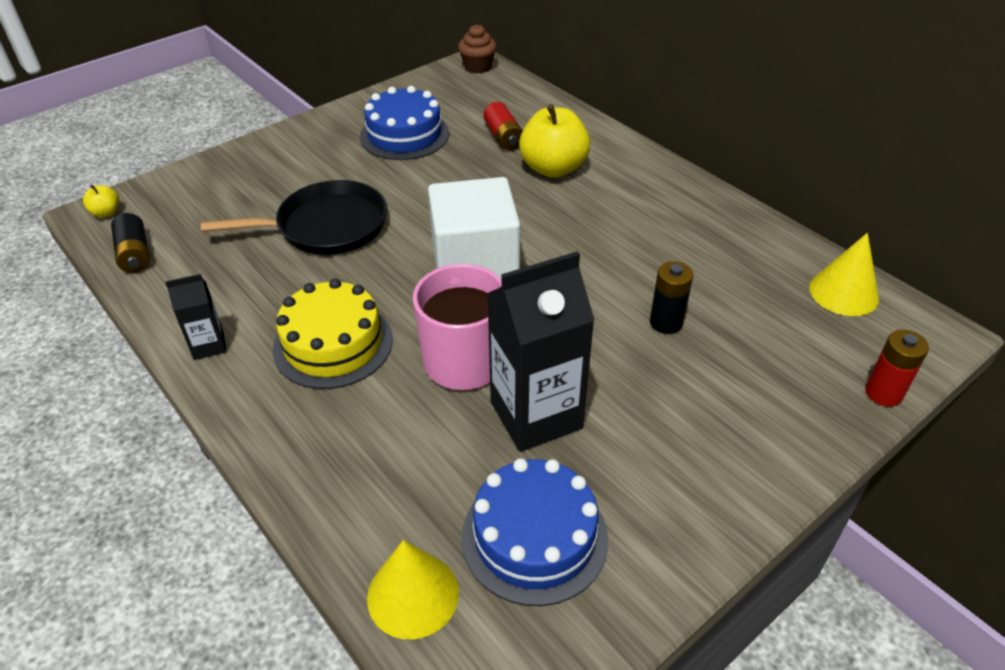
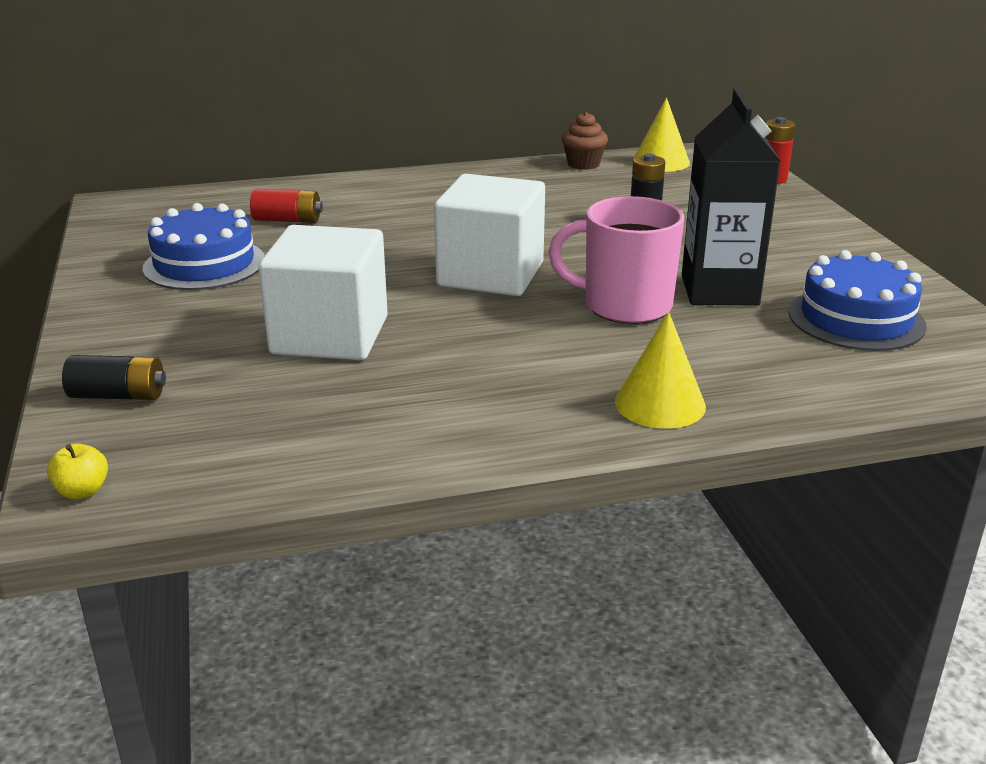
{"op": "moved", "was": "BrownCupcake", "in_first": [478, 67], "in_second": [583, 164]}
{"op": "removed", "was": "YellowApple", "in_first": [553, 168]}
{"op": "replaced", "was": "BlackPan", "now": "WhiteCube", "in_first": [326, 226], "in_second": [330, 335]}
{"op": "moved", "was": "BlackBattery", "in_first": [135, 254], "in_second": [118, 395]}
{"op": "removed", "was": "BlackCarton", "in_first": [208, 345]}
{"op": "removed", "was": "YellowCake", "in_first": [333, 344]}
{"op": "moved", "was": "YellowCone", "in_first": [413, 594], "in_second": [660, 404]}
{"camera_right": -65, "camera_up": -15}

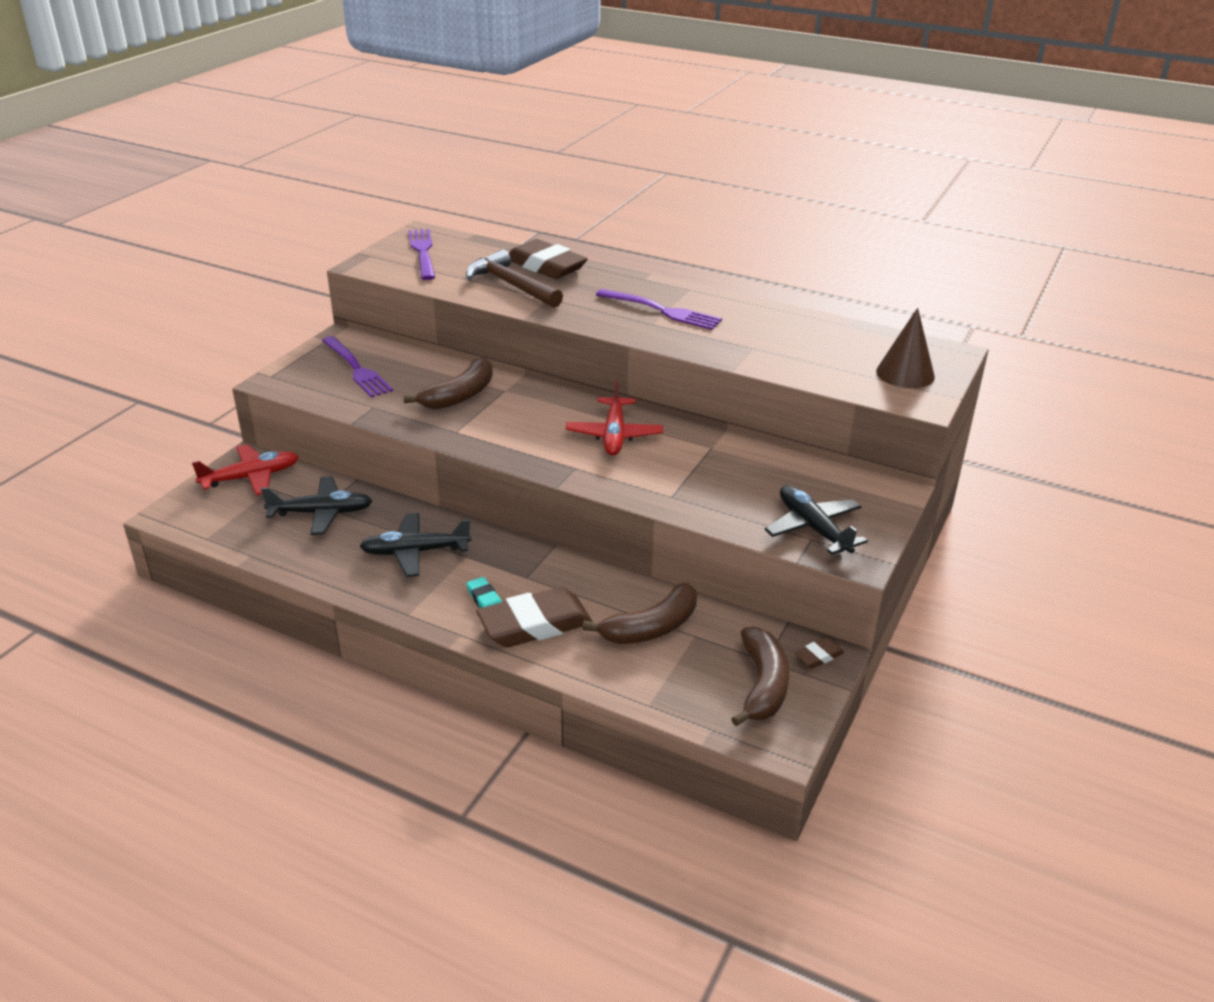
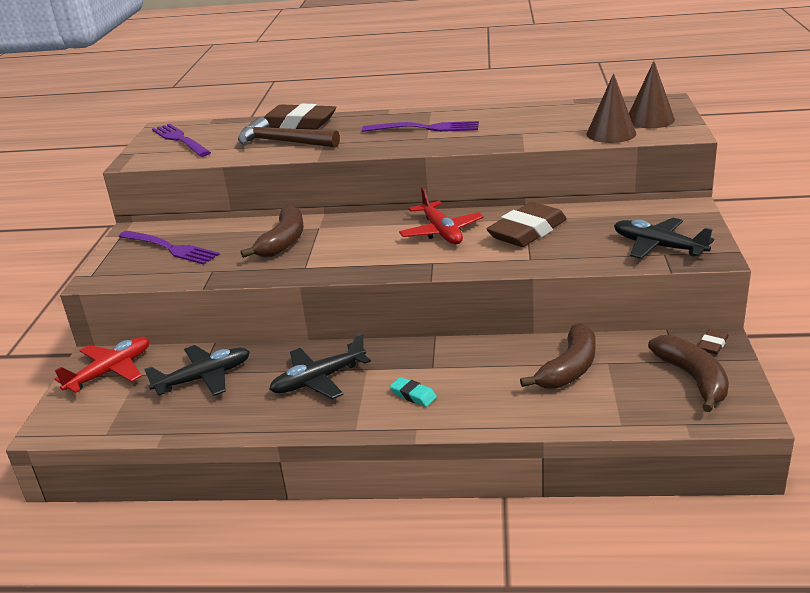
{"op": "moved", "was": "BrownEraser", "in_first": [535, 624], "in_second": [527, 231]}
{"op": "added", "now": "BrownCone", "in_second": [611, 133]}
{"camera_right": -20, "camera_up": -5}

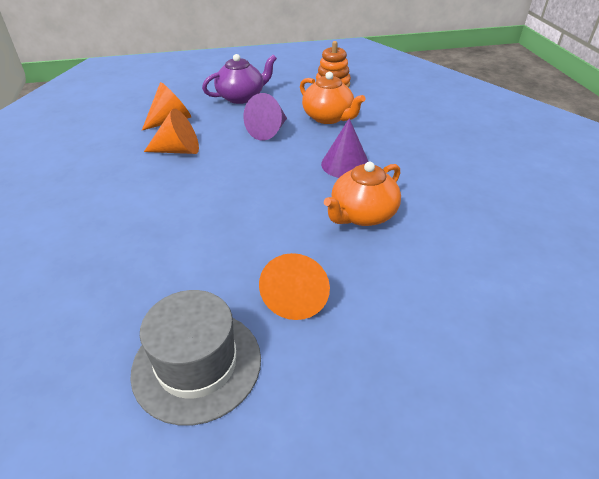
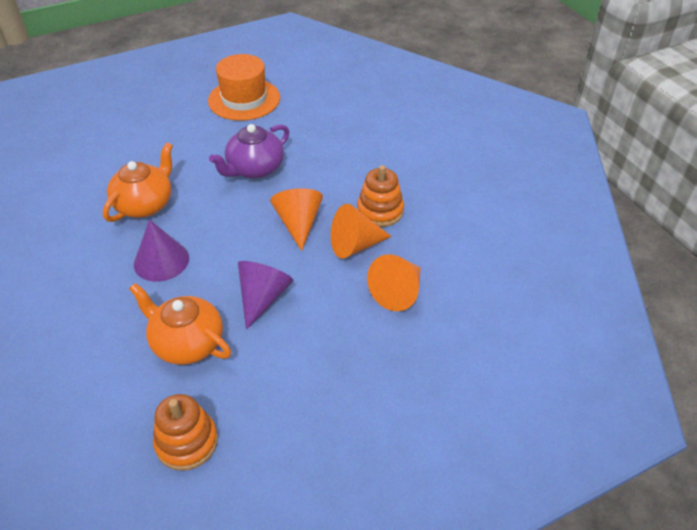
{"op": "moved", "was": "PurpleTeapot", "in_first": [241, 97], "in_second": [254, 169]}
{"op": "moved", "was": "OrangeCone", "in_first": [296, 296], "in_second": [298, 224]}
{"op": "recoloured", "was": "GreyHat", "now": "OrangeHat", "in_first": [197, 364], "in_second": [244, 99]}
{"op": "added", "now": "OrangeStackingToy", "in_second": [380, 211]}
{"camera_right": 165, "camera_up": 5}

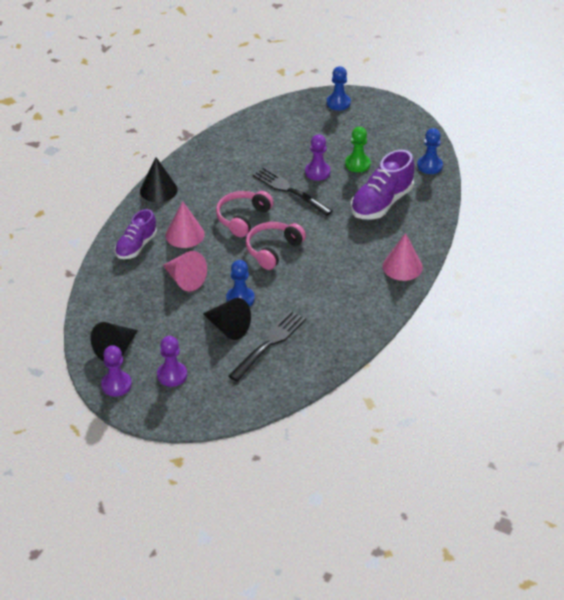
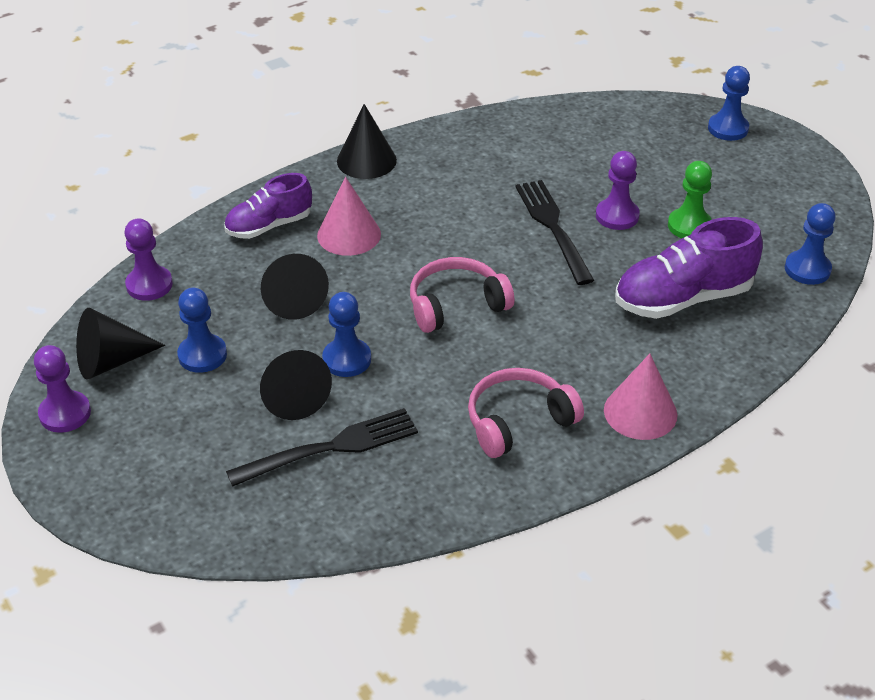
{"op": "moved", "was": "PinkHeadphones", "in_first": [242, 218], "in_second": [518, 421]}
{"op": "recoloured", "was": "PinkCone", "now": "BlackCone", "in_first": [185, 279], "in_second": [293, 298]}
{"op": "moved", "was": "PurplePawn", "in_first": [172, 375], "in_second": [149, 285]}
{"op": "added", "now": "BluePawn", "in_second": [202, 355]}
{"camera_right": 30, "camera_up": 0}

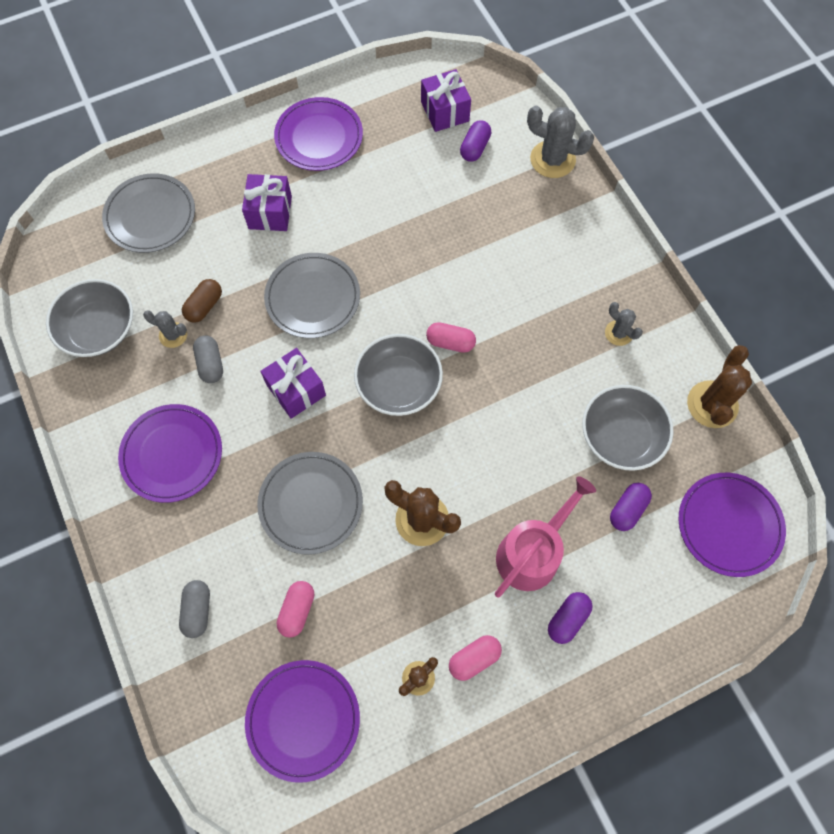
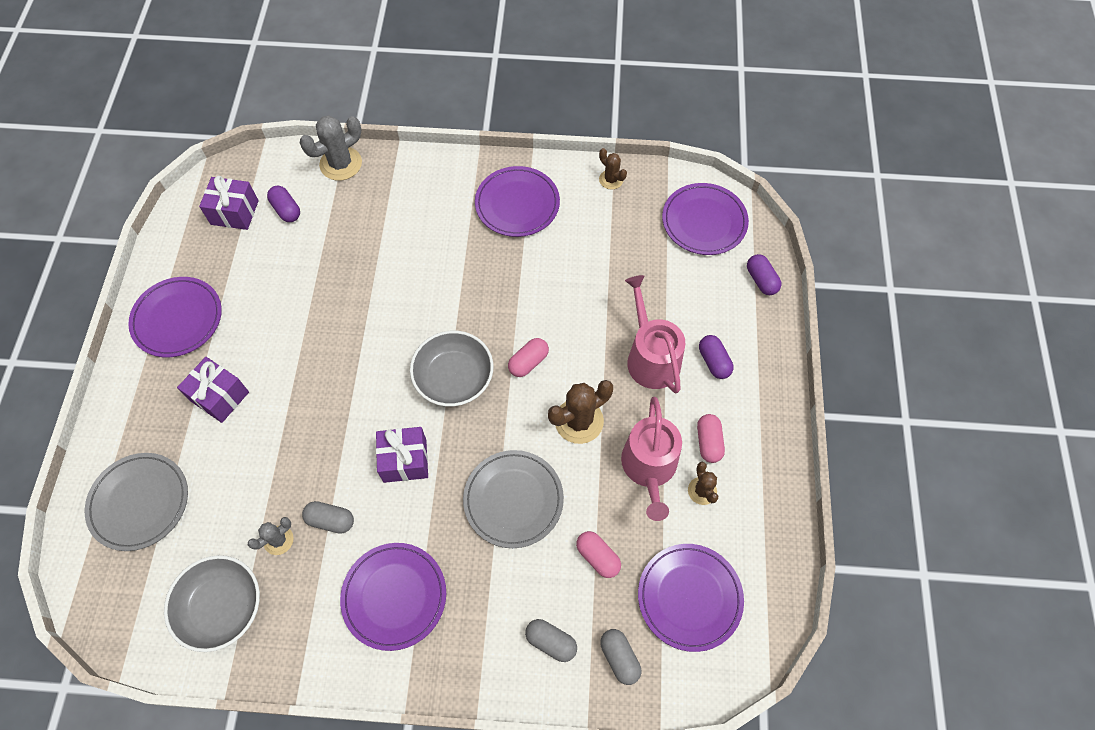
{"op": "removed", "was": "GreyPlate", "in_first": [313, 298]}
{"op": "removed", "was": "BrownCapsule", "in_first": [204, 306]}
{"op": "replaced", "was": "GreyCactus", "now": "PurplePlate", "in_first": [618, 333], "in_second": [517, 204]}
{"op": "moved", "was": "PinkCapsule", "in_first": [450, 342], "in_second": [528, 362]}
{"op": "resized", "was": "BrownCactus", "in_first": [712, 404], "in_second": [611, 179], "ratio": 0.57}
{"op": "removed", "was": "GreyBowl", "in_first": [621, 435]}
{"op": "moved", "was": "PurpleCapsule", "in_first": [627, 509], "in_second": [761, 280]}
{"op": "added", "now": "PinkWateringCan", "in_second": [649, 468]}
{"op": "added", "now": "GreyCapsule", "in_second": [619, 658]}
{"camera_right": -60, "camera_up": -5}

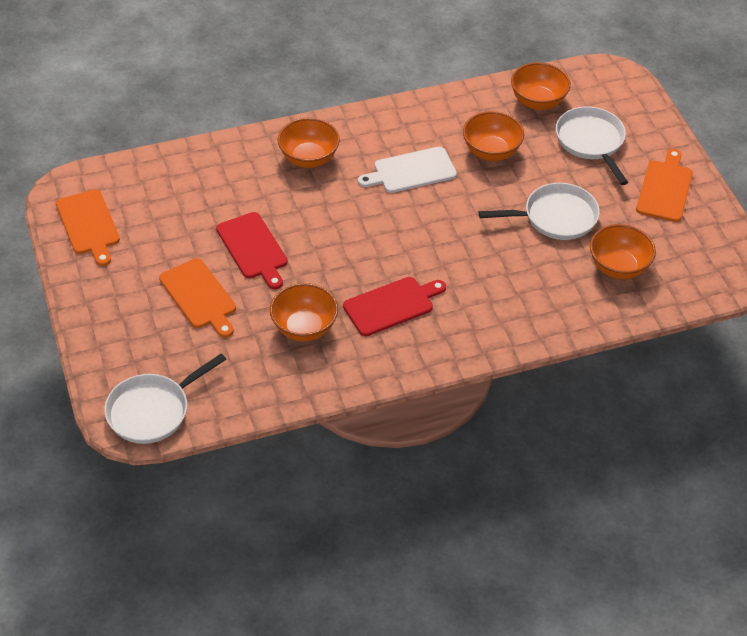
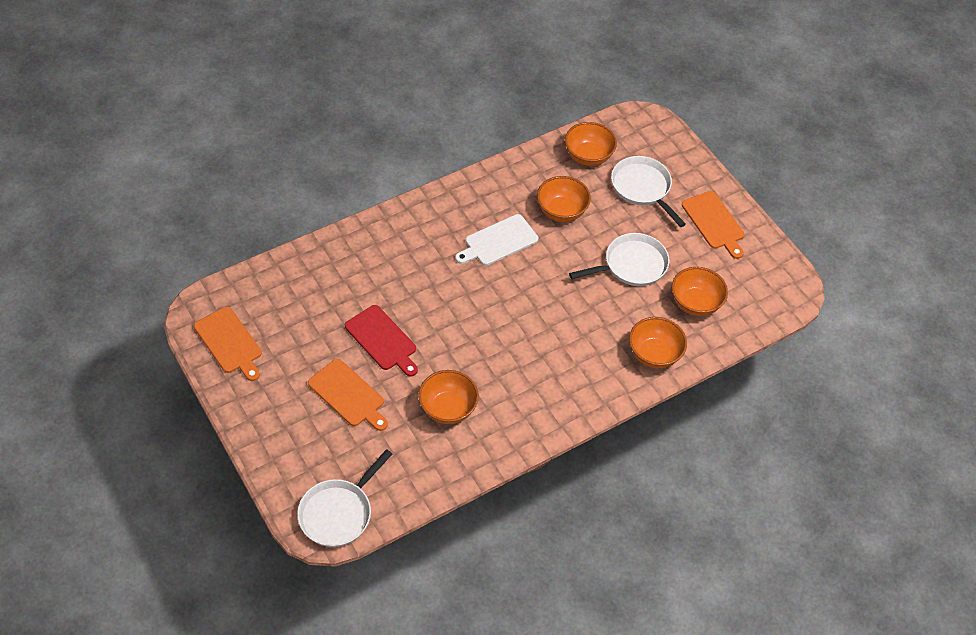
{"op": "moved", "was": "OrangeBowl", "in_first": [309, 158], "in_second": [654, 354]}
{"op": "turned", "was": "OrangeCuttingBoard", "in_first": [665, 188], "in_second": [714, 222], "clockwise": 150}
{"op": "removed", "was": "RedCuttingBoard", "in_first": [391, 305]}
{"camera_right": -15, "camera_up": 5}

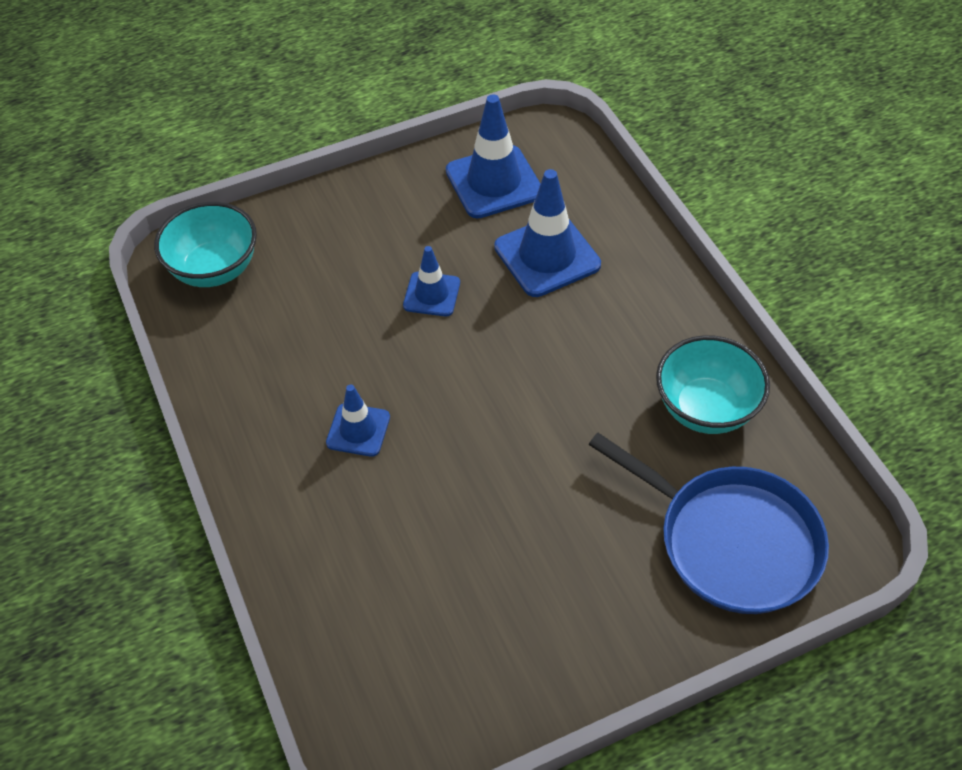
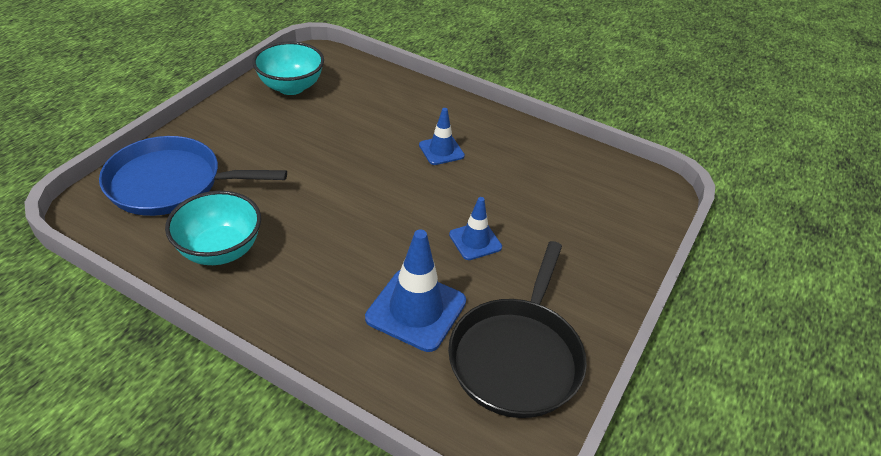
{"op": "replaced", "was": "BlueTrafficCone", "now": "BlackPan", "in_first": [494, 182], "in_second": [517, 357]}
{"op": "moved", "was": "TurquoiseBowl", "in_first": [214, 269], "in_second": [291, 87]}
{"camera_right": 140, "camera_up": -10}

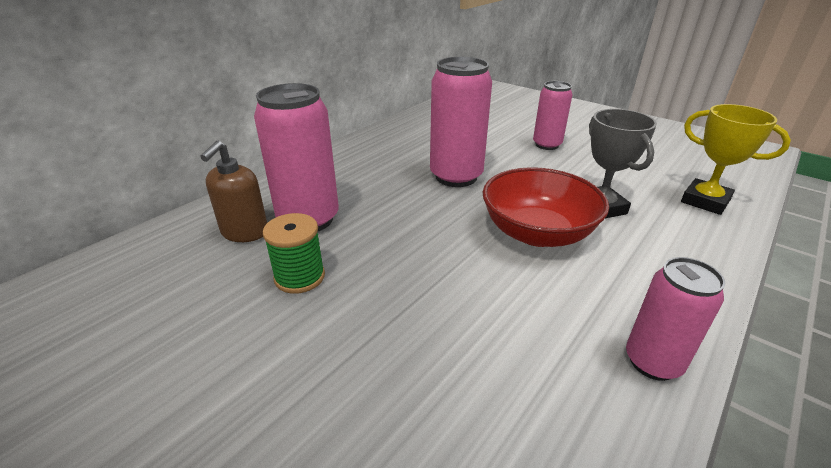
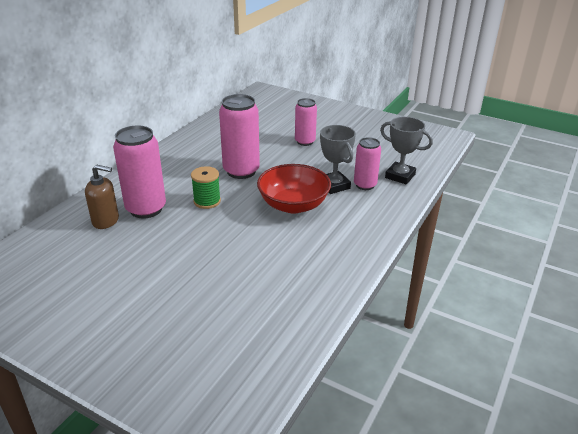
{"op": "recoloured", "was": "YellowTrophy", "now": "GreyTrophy", "in_first": [705, 201], "in_second": [400, 176]}
{"op": "turned", "was": "BrownSoapDispenser", "in_first": [244, 232], "in_second": [106, 221], "clockwise": -90}
{"op": "moved", "was": "GreenSpool", "in_first": [299, 277], "in_second": [207, 201]}
{"op": "moved", "was": "PinkCan", "in_first": [652, 362], "in_second": [365, 185]}
{"camera_right": -10, "camera_up": 0}

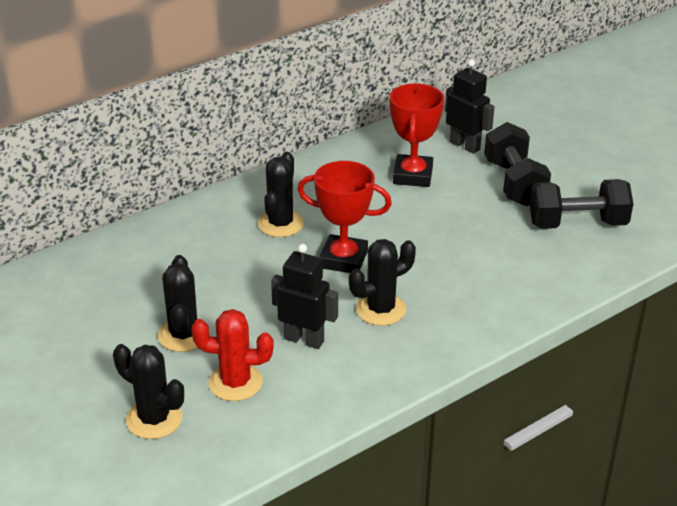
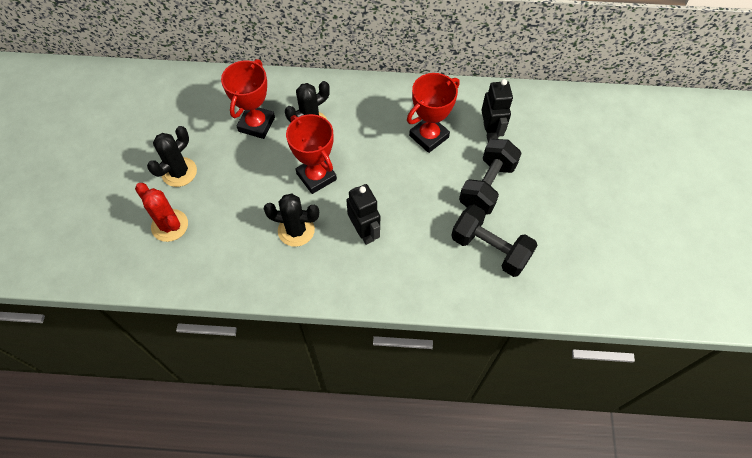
{"op": "moved", "was": "BlackRobot", "in_first": [304, 340], "in_second": [364, 232]}
{"op": "removed", "was": "BlackCactus", "in_first": [154, 419]}
{"op": "added", "now": "RedTrophy", "in_second": [256, 124]}
{"camera_right": 40, "camera_up": 25}

